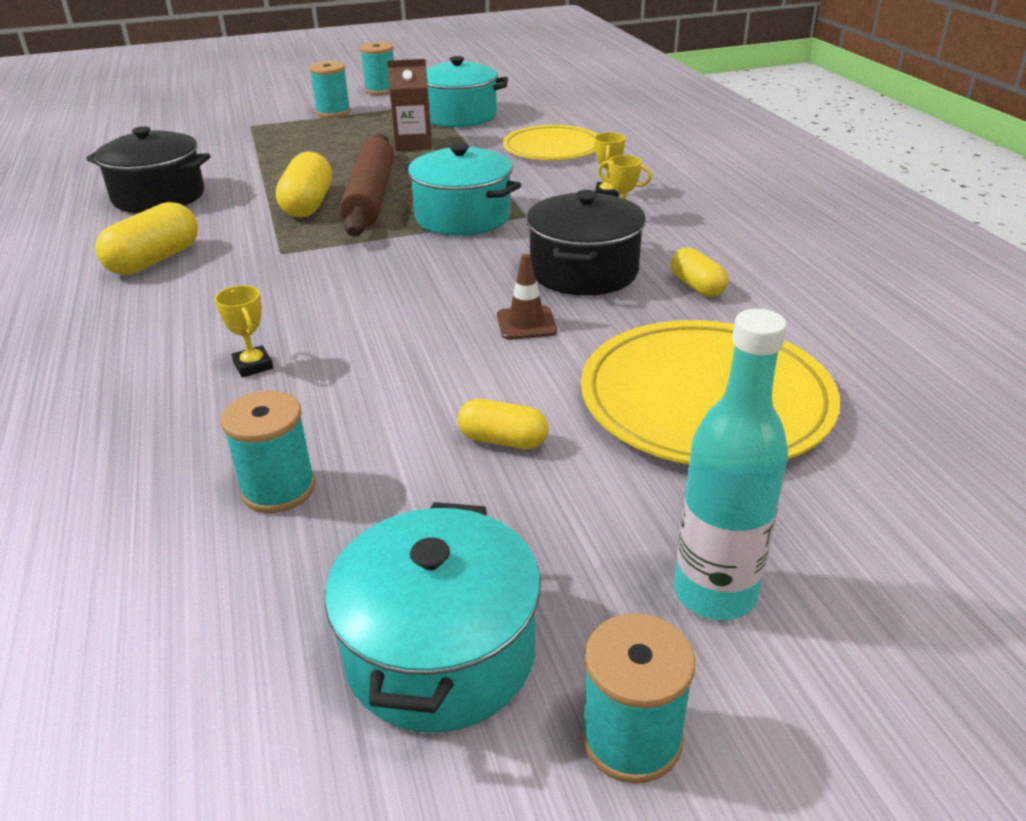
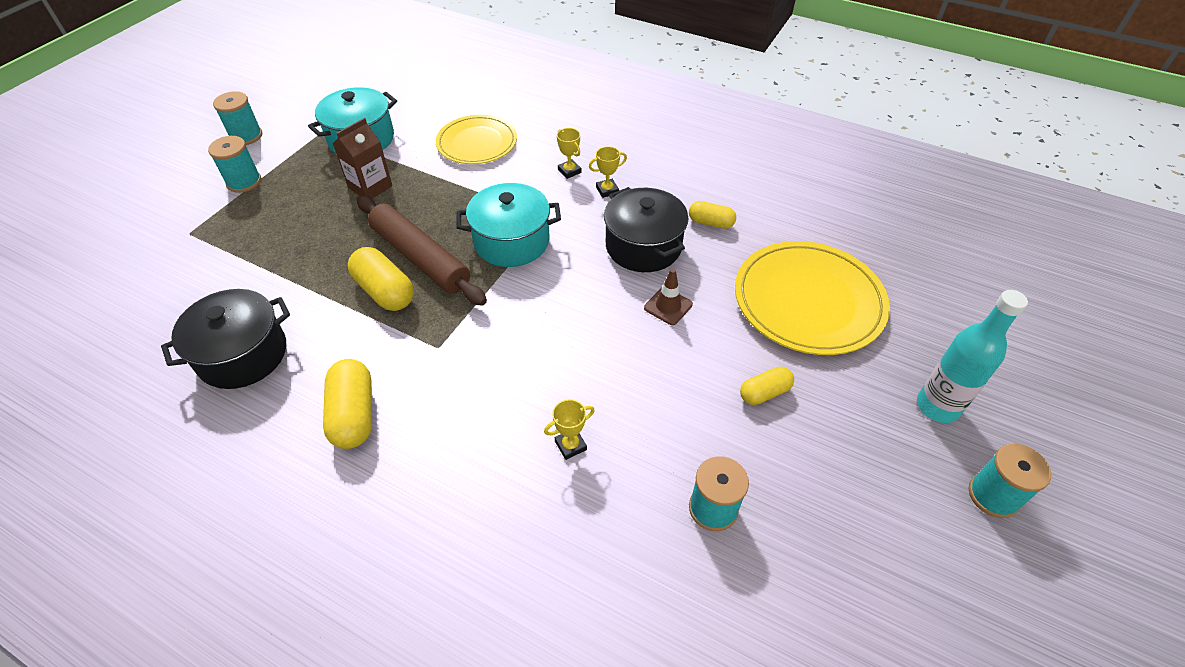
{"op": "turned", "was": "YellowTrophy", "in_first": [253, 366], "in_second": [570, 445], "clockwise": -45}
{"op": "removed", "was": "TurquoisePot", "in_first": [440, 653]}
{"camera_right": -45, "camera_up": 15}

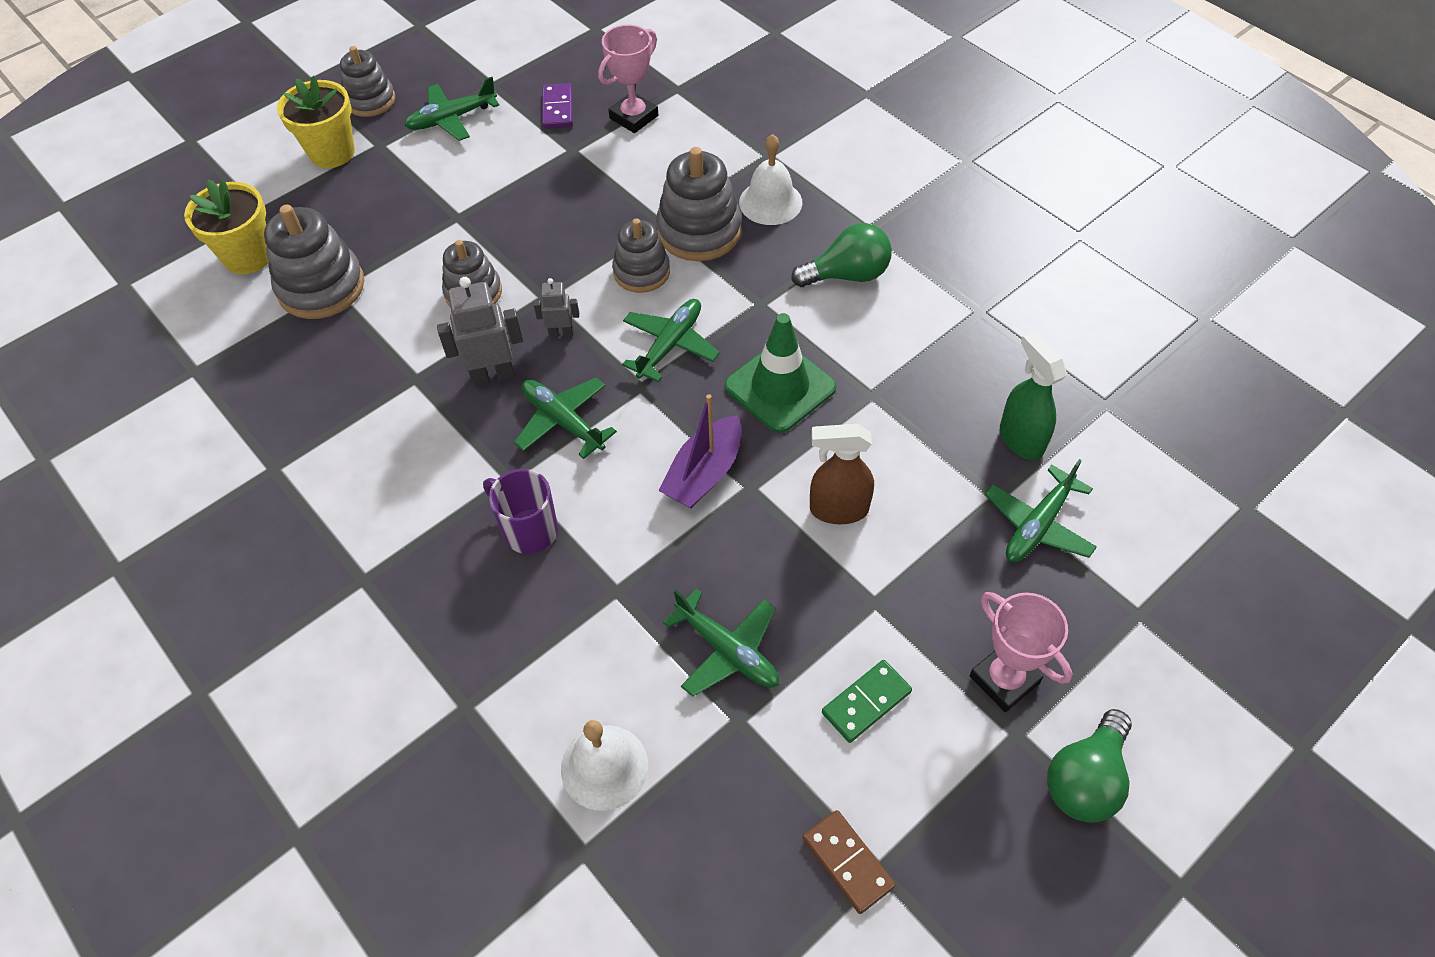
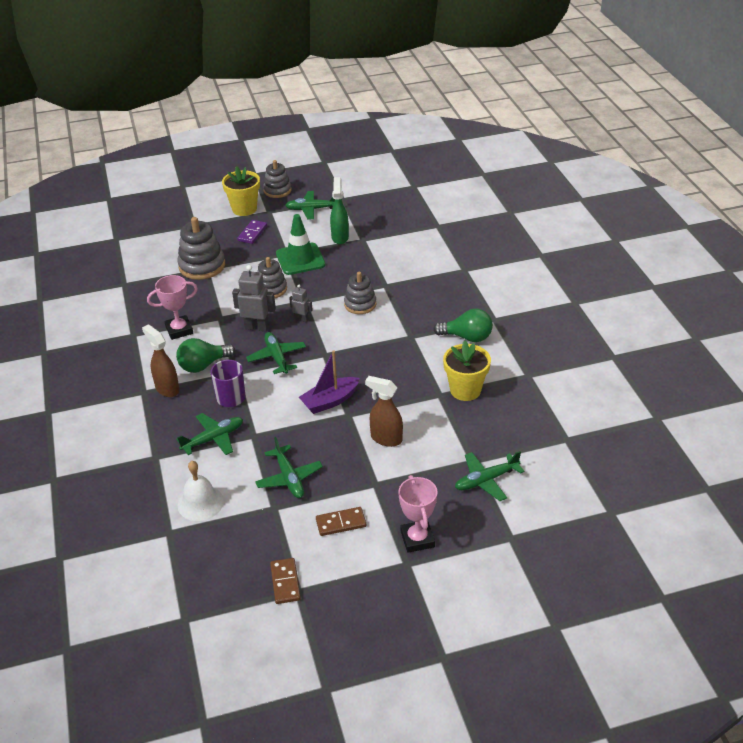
{"op": "moved", "was": "PinkTrophy", "in_first": [634, 117], "in_second": [179, 330]}
{"op": "moved", "was": "PurpleDomino", "in_first": [557, 108], "in_second": [252, 233]}
{"op": "removed", "was": "WhiteBell", "in_first": [770, 202]}
{"op": "removed", "was": "GreyStackingToy", "in_first": [699, 231]}
{"op": "moved", "was": "YellowFlowerPot", "in_first": [248, 256], "in_second": [465, 390]}
{"op": "moved", "was": "GreenPlane", "in_first": [670, 345], "in_second": [213, 439]}
{"op": "moved", "was": "GreenTrafficCone", "in_first": [780, 387], "in_second": [300, 259]}
{"op": "moved", "was": "GreenSprayBottle", "in_first": [1020, 439], "in_second": [340, 237]}
{"op": "recoloured", "was": "GreenDomino", "now": "BrownDomino", "in_first": [866, 702], "in_second": [341, 523]}
{"op": "moved", "was": "GreenLightBulb", "in_first": [1085, 779], "in_second": [203, 365]}
{"op": "added", "now": "BrownSprayBottle", "in_second": [167, 389]}
{"camera_right": 25, "camera_up": -15}

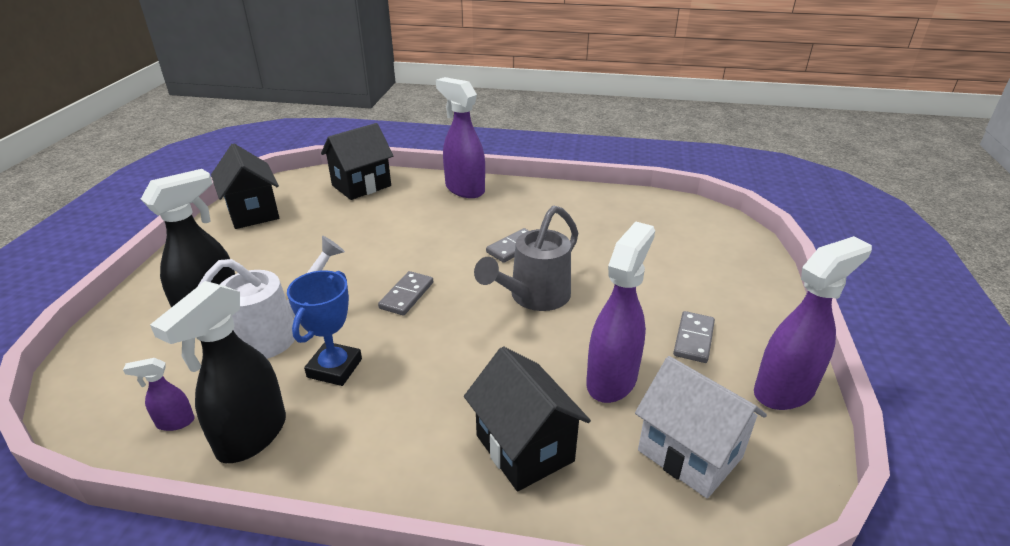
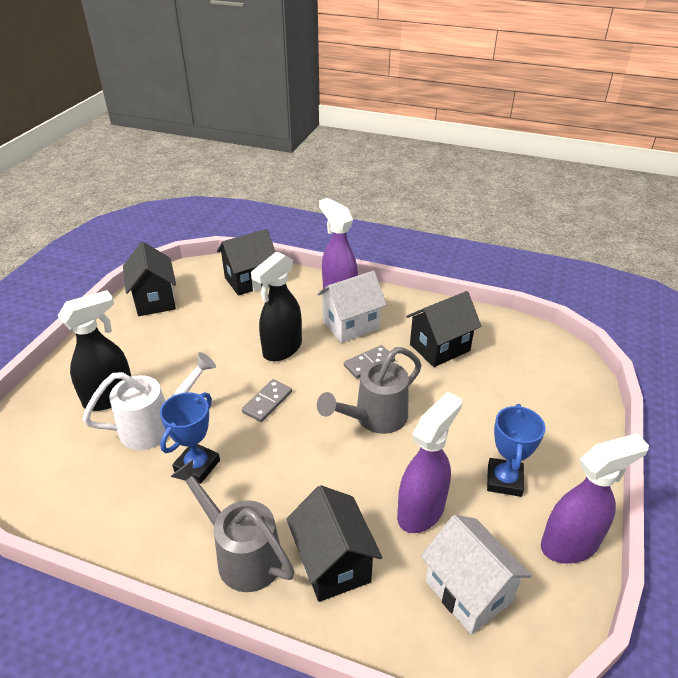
{"op": "moved", "was": "BlackSprayBottle", "in_first": [251, 437], "in_second": [282, 349]}
{"op": "replaced", "was": "GreyDomino", "now": "BlueTrophy", "in_first": [694, 339], "in_second": [504, 480]}
{"op": "removed", "was": "PurpleSprayBottle", "in_first": [175, 422]}
{"op": "added", "now": "WhiteHouse", "in_second": [351, 325]}
{"op": "added", "now": "BlackHouse", "in_second": [439, 347]}
{"op": "added", "now": "GreyWateringCan", "in_second": [242, 554]}
{"camera_right": 10, "camera_up": 5}

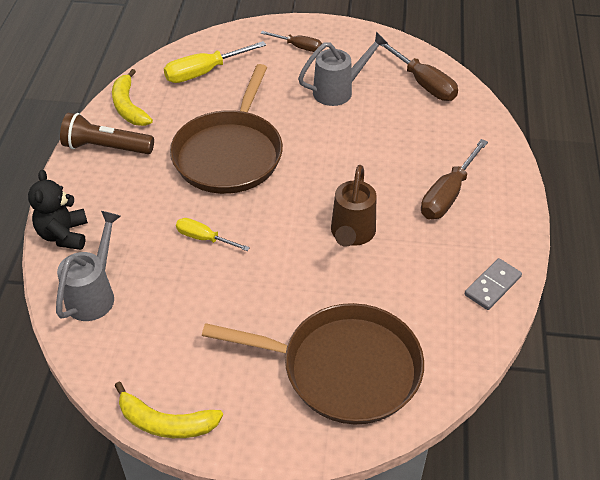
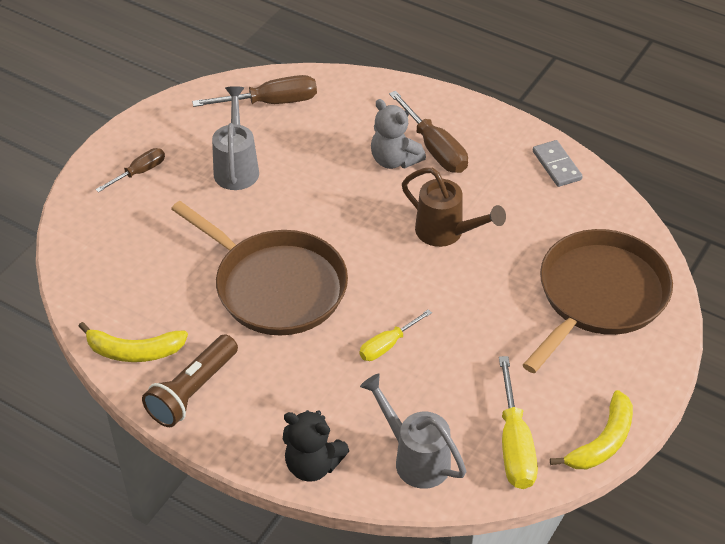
{"op": "moved", "was": "YellowScrewdriver", "in_first": [203, 72], "in_second": [514, 445]}
{"op": "added", "now": "GreyTeddyBear", "in_second": [394, 160]}
{"camera_right": -65, "camera_up": 0}

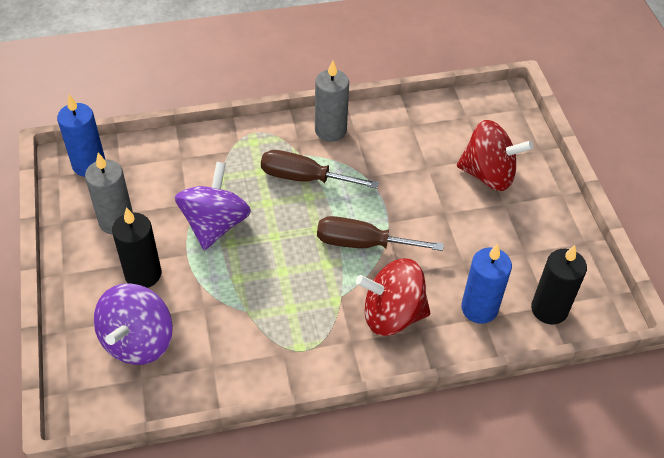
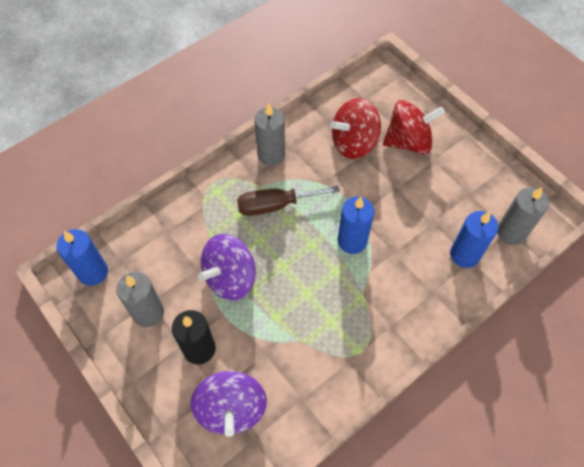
{"op": "turned", "was": "PurpleSpinningTop", "in_first": [215, 224], "in_second": [230, 278], "clockwise": -120}
{"op": "replaced", "was": "BrownScrewdriver", "now": "BlueCandle", "in_first": [362, 243], "in_second": [352, 241]}
{"op": "recoloured", "was": "BlackCandle", "now": "GreyCandle", "in_first": [549, 309], "in_second": [511, 232]}
{"op": "moved", "was": "RedSpinningTop", "in_first": [392, 314], "in_second": [353, 143]}
{"camera_right": -25, "camera_up": 10}

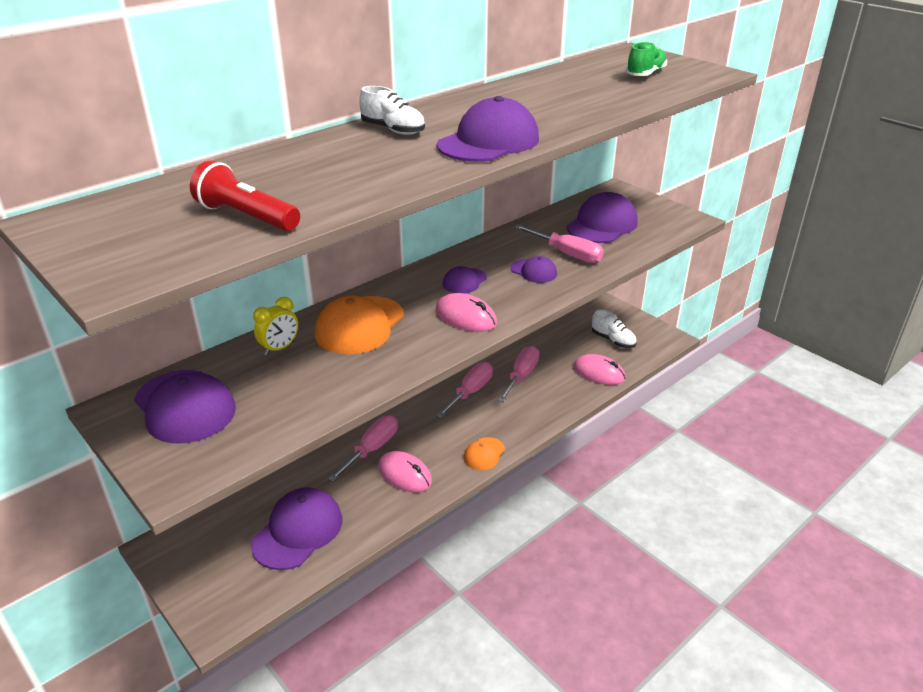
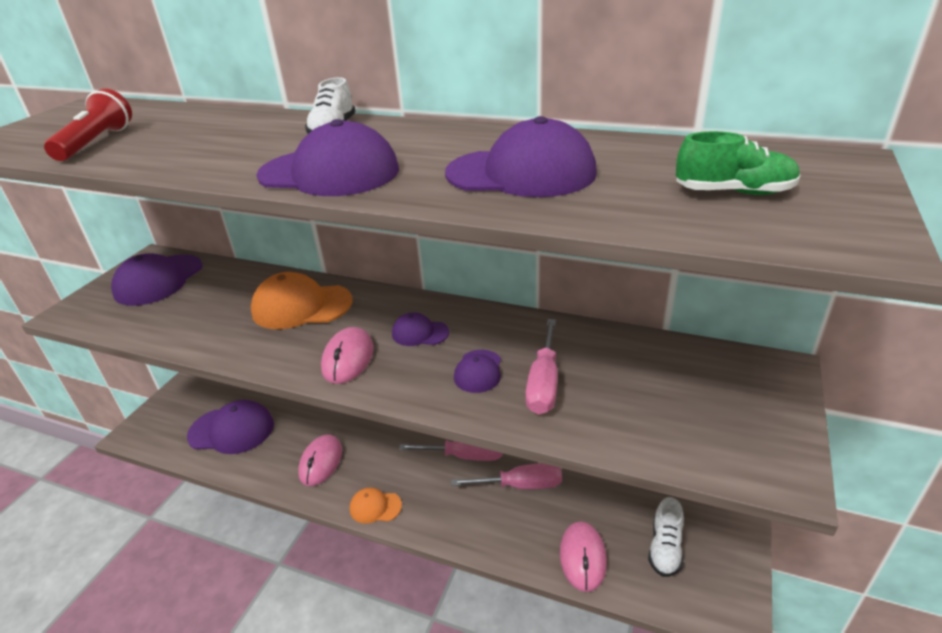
{"op": "moved", "was": "PurpleCap", "in_first": [602, 225], "in_second": [521, 173]}
{"op": "removed", "was": "YellowClock", "in_first": [279, 348]}
{"op": "removed", "was": "PinkScrewdriver", "in_first": [372, 449]}
{"camera_right": 65, "camera_up": 0}

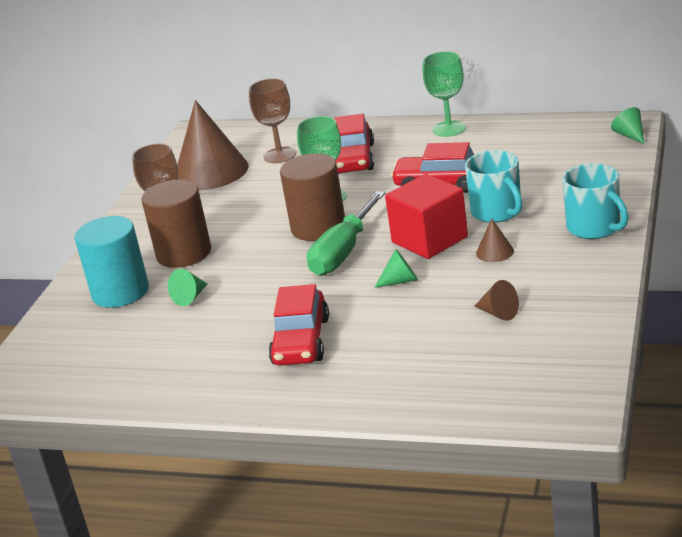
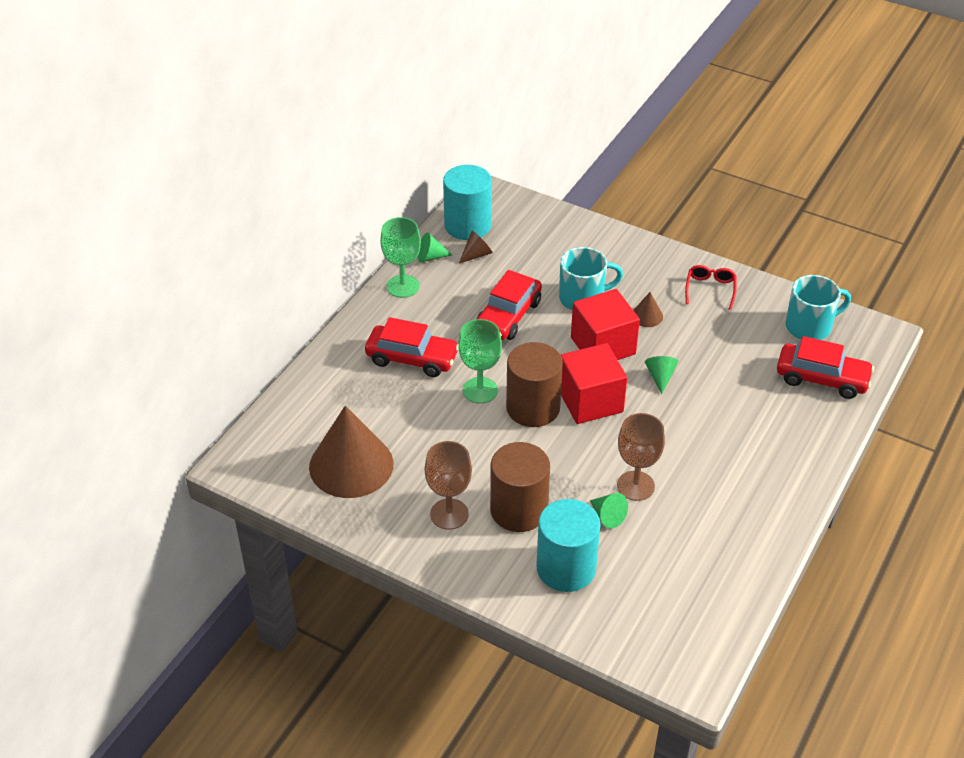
{"op": "moved", "was": "BrownGoblet", "in_first": [280, 155], "in_second": [635, 486]}
{"op": "moved", "was": "GreenCone", "in_first": [630, 135], "in_second": [430, 257]}
{"op": "moved", "was": "TurquoiseMug", "in_first": [594, 227], "in_second": [809, 326]}
{"op": "replaced", "was": "GreenScrewdriver", "now": "RedCube", "in_first": [343, 252], "in_second": [590, 401]}
{"op": "moved", "was": "BrownCone", "in_first": [498, 313], "in_second": [476, 254]}
{"op": "moved", "was": "RedCar", "in_first": [301, 341], "in_second": [822, 378]}
{"op": "added", "now": "TurquoiseCylinder", "in_second": [467, 225]}
{"op": "added", "now": "RedGlasses", "in_second": [710, 289]}
{"camera_right": -80, "camera_up": 15}

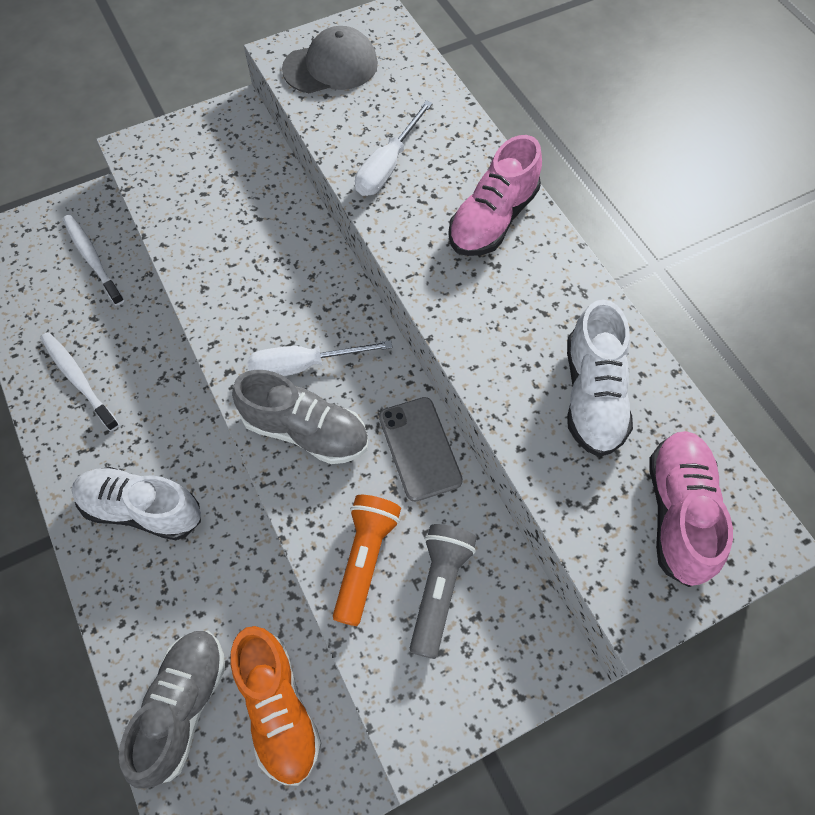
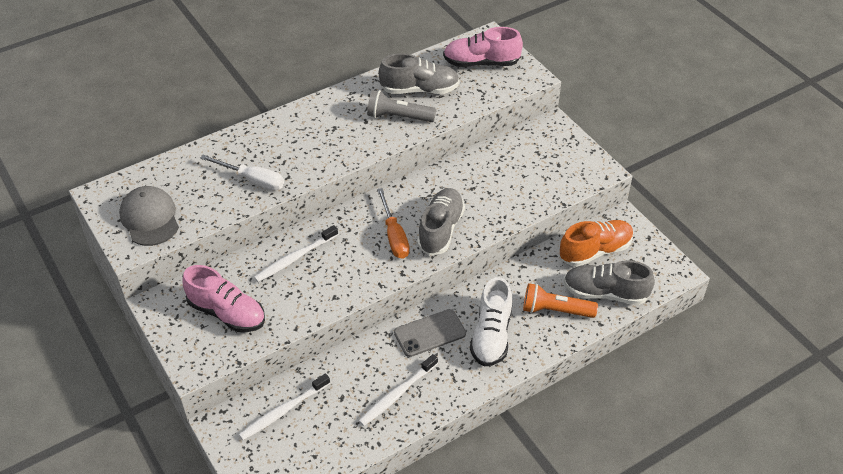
{"op": "moved", "was": "PinkShoe", "in_first": [493, 219], "in_second": [227, 313]}
{"op": "recoloured", "was": "WhiteShoe", "now": "GreyShoe", "in_first": [592, 395], "in_second": [419, 90]}
{"op": "recoloured", "was": "WhiteScrewdriver", "now": "OrangeScrewdriver", "in_first": [303, 365], "in_second": [394, 236]}
{"op": "moved", "was": "GreyPhone", "in_first": [420, 448], "in_second": [430, 333]}
{"op": "moved", "was": "OrangeFlashlight", "in_first": [365, 560], "in_second": [555, 310]}
{"op": "moved", "was": "GreyFlashlight", "in_first": [439, 590], "in_second": [398, 117]}
{"op": "added", "now": "WhiteToothbrush", "in_second": [294, 258]}
{"camera_right": -95, "camera_up": -15}

